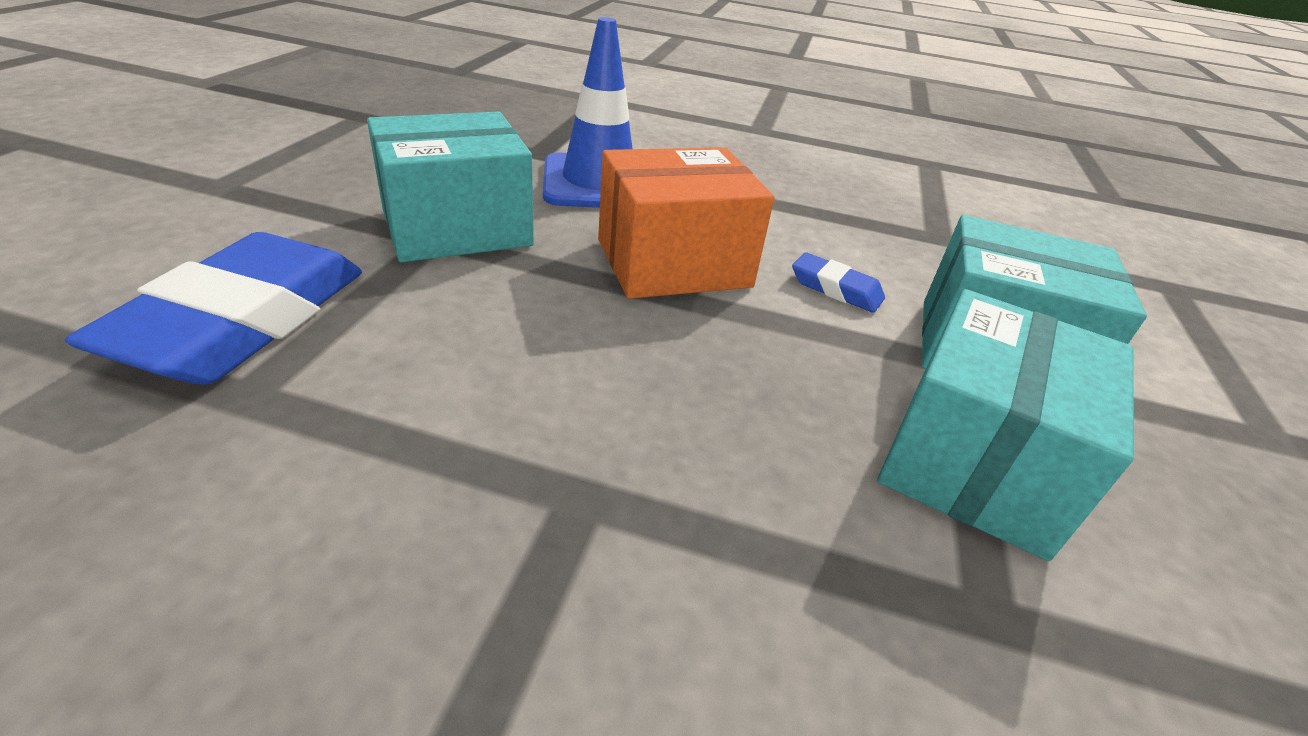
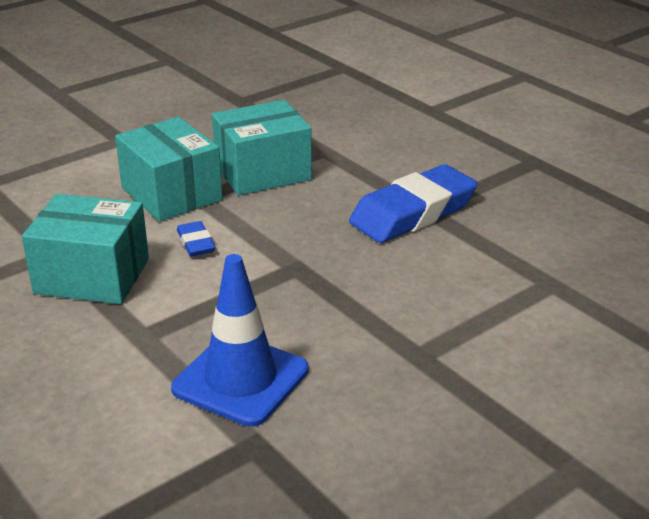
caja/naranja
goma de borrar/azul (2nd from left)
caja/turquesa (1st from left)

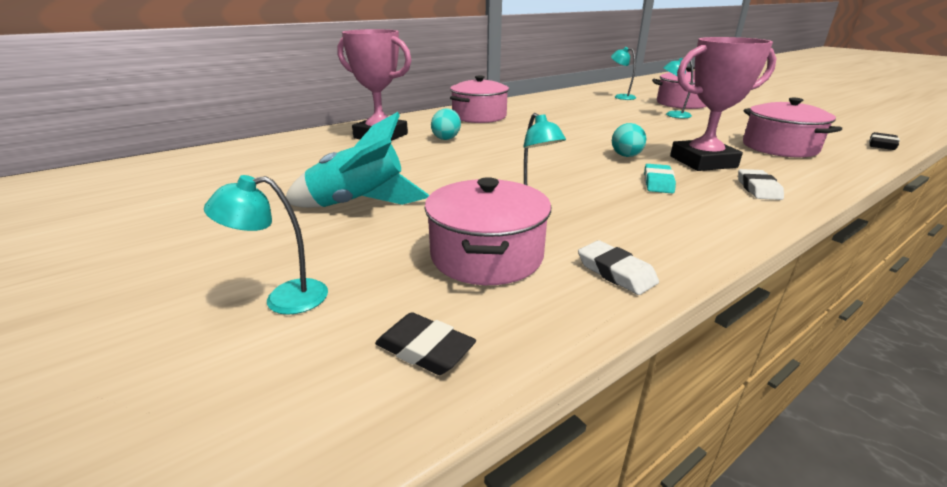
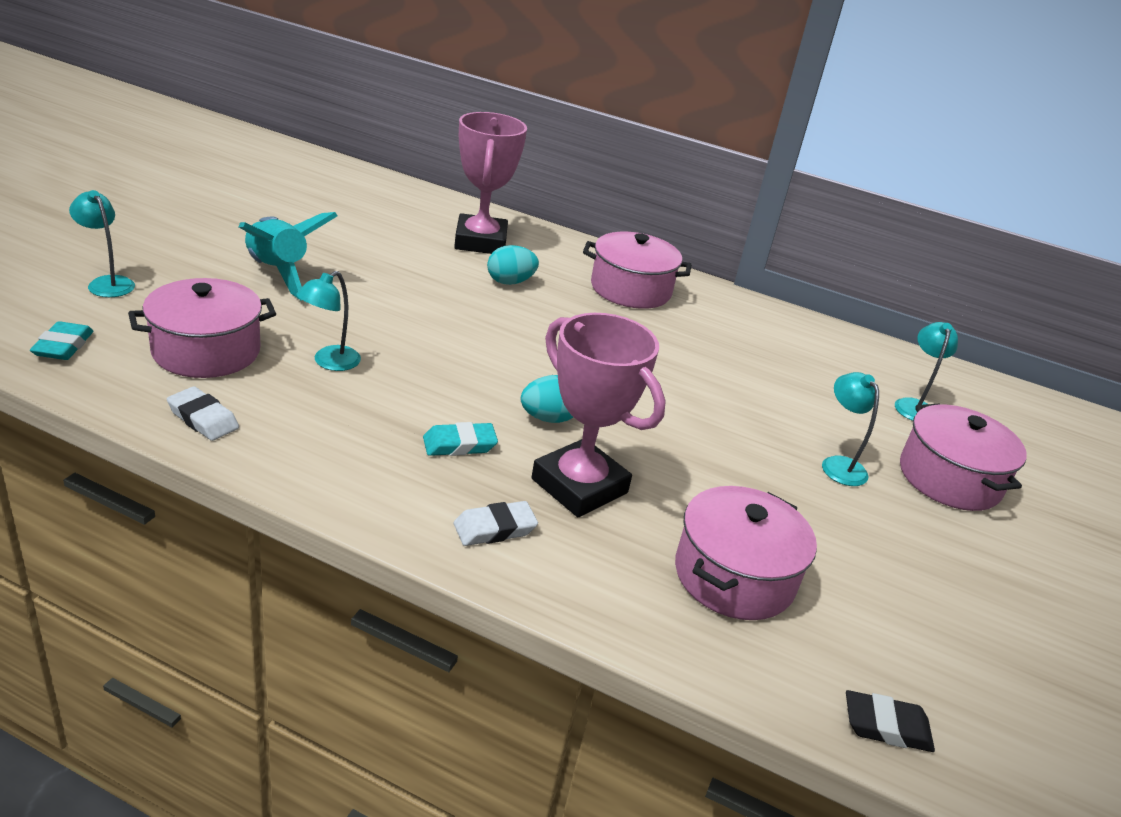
goma de borrar/turquesa (1st from left)
goma de borrar/blanco (1st from left)

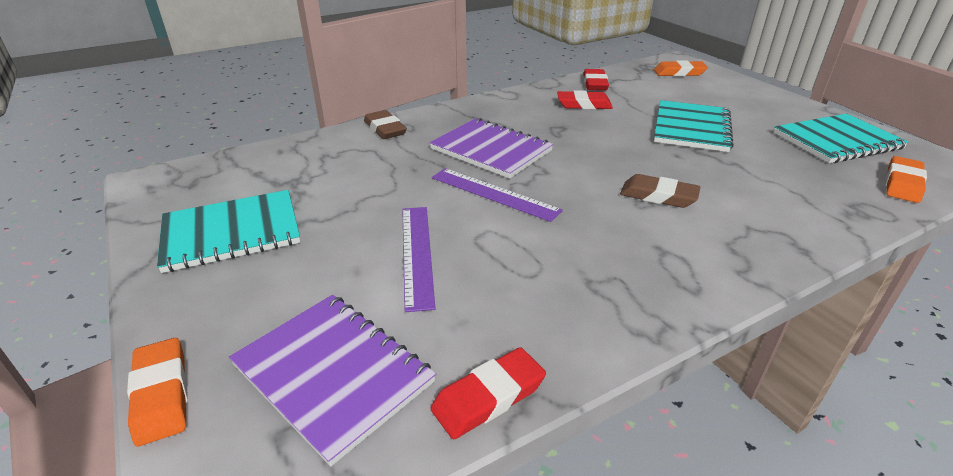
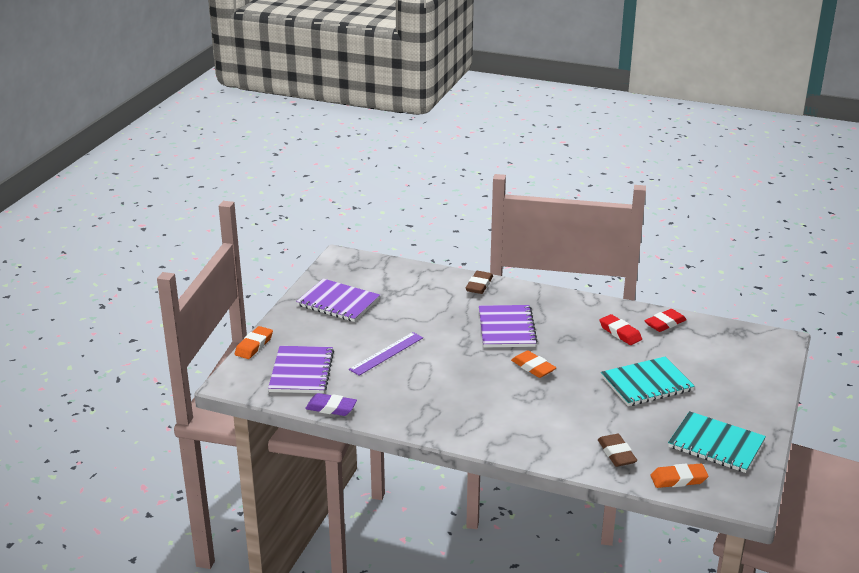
regla/morado (2nd from left in the first image)
goma de borrar/marrón (2nd from left)
goma de borrar/naranja (2nd from left)
cuaderno/morado (2nd from left)
goma de borrar/morado

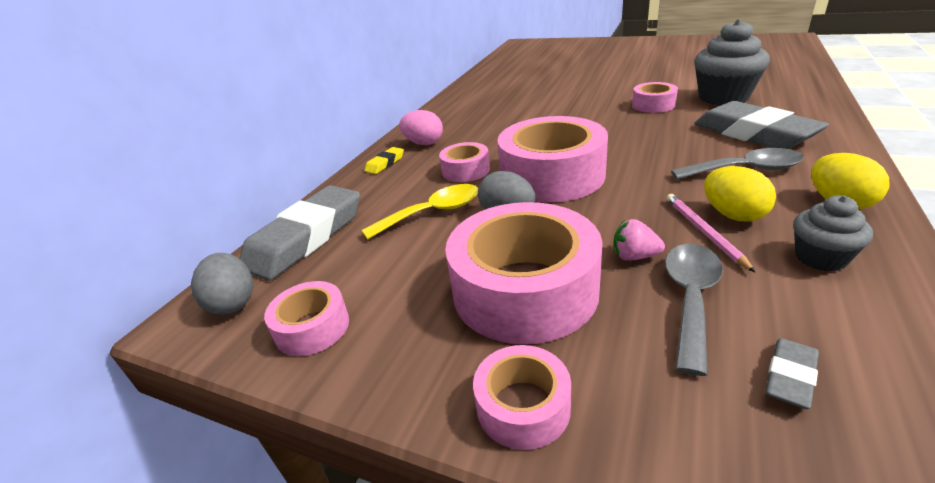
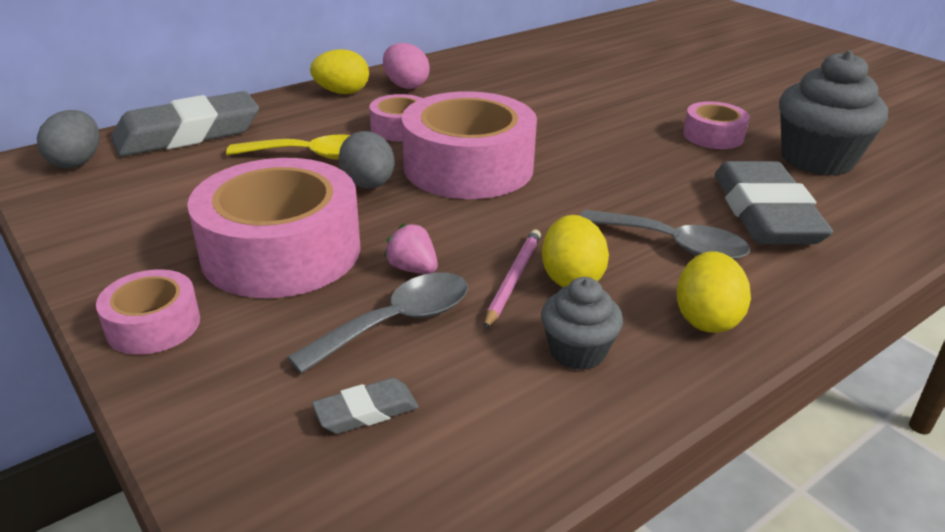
cinta adhesiva/rosa (1st from left in the first image)
huevo/amarillo (1st from left)

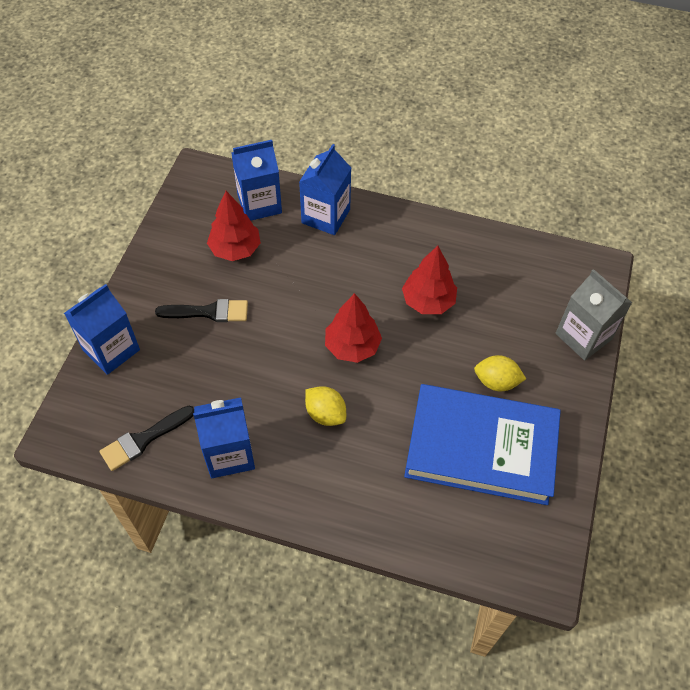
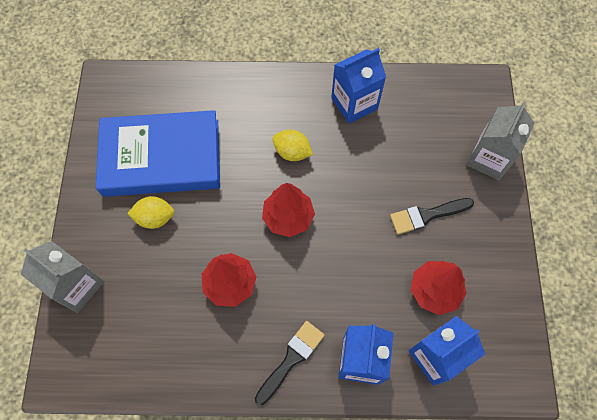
pincel/negro (1st from left)
cartón de leche/gris (2nd from left)

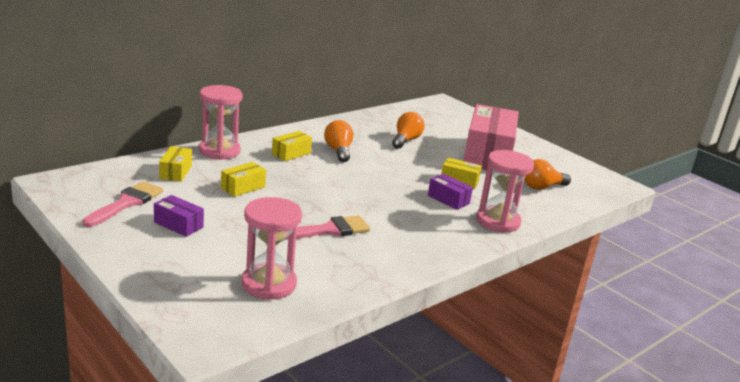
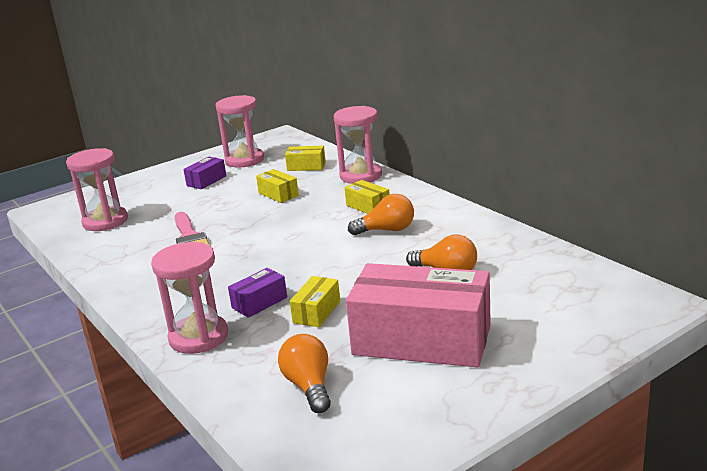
reloj de arena/rosa (3rd from left)

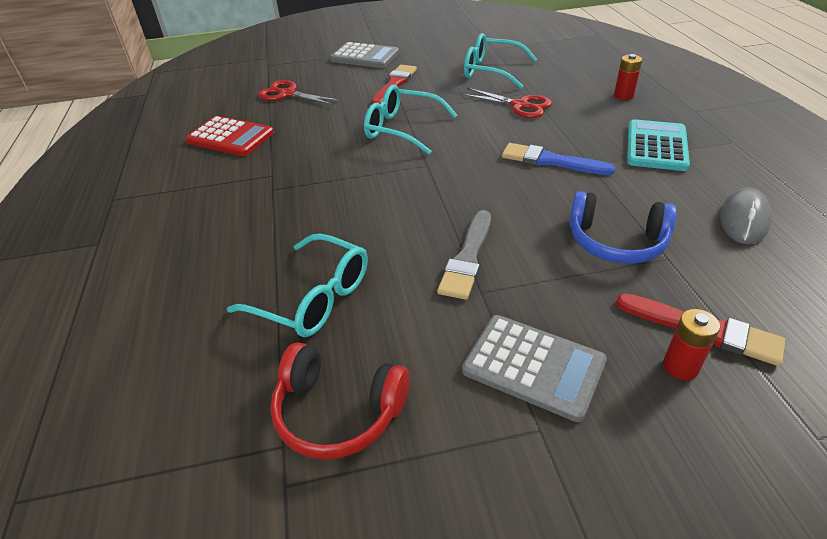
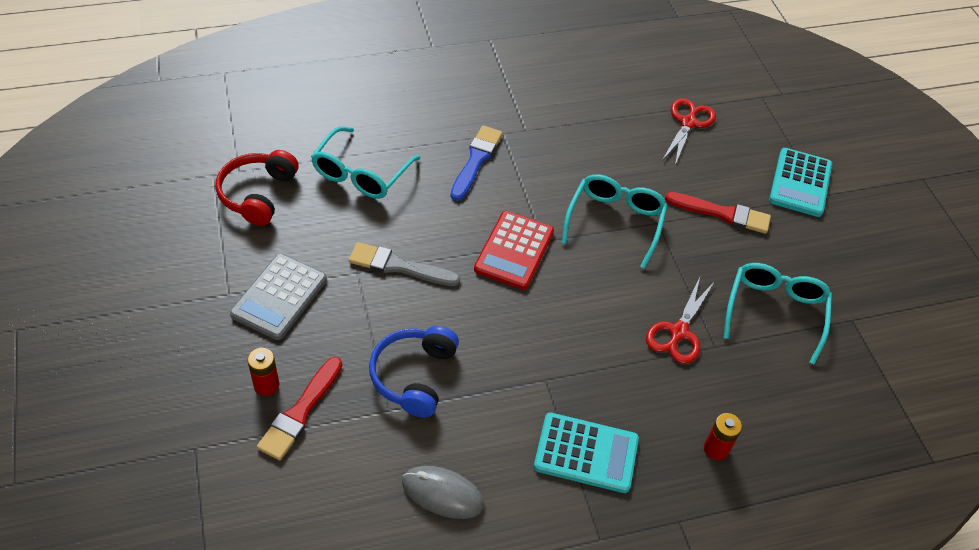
calculadora/rojo
pincel/azul
calculadora/turquesa (2nd from left)

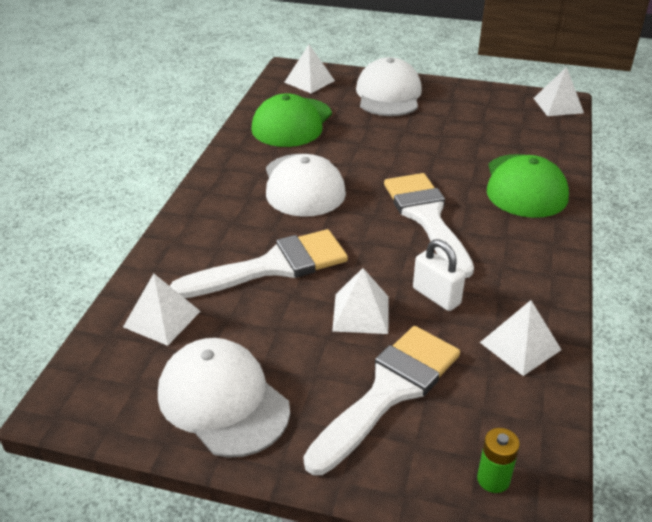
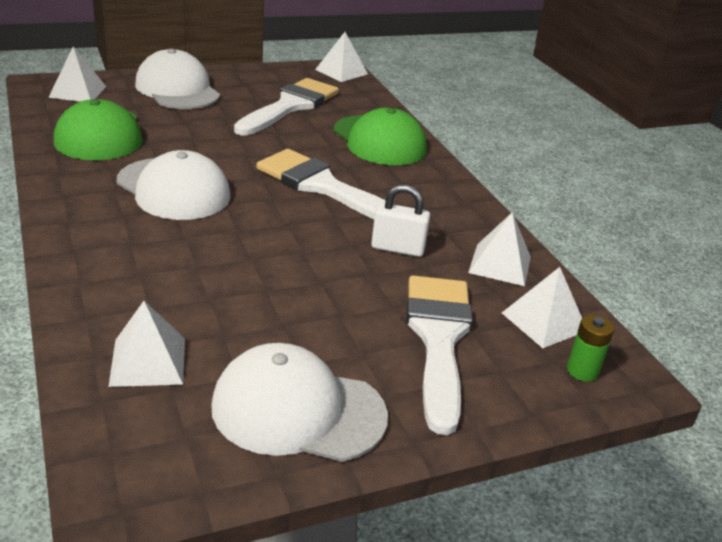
pincel/blanco (1st from left)
pirámide/blanco (5th from left)

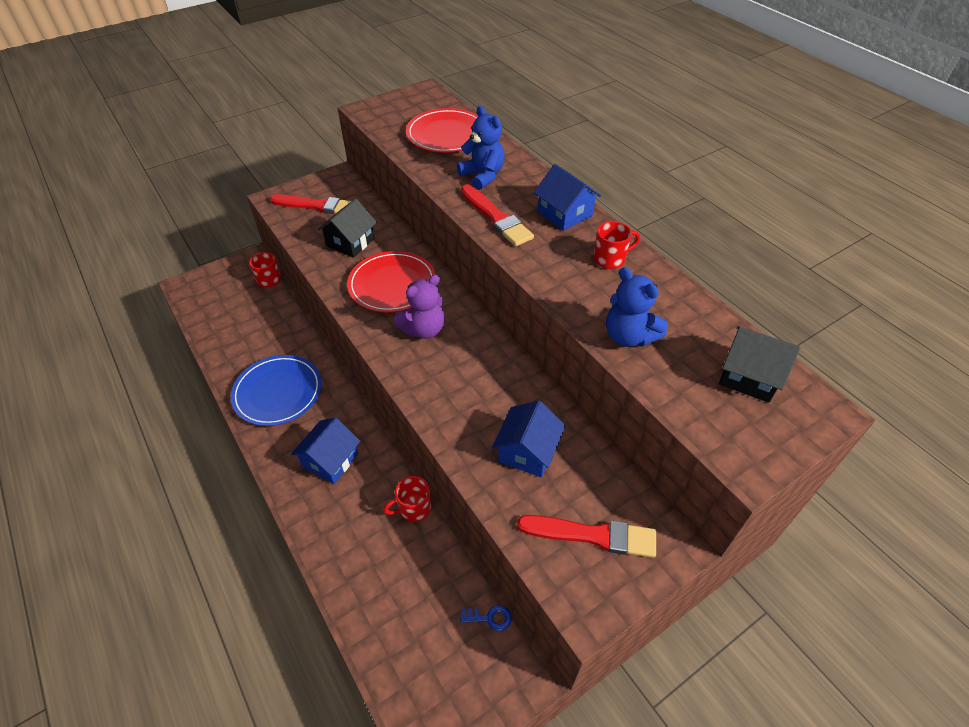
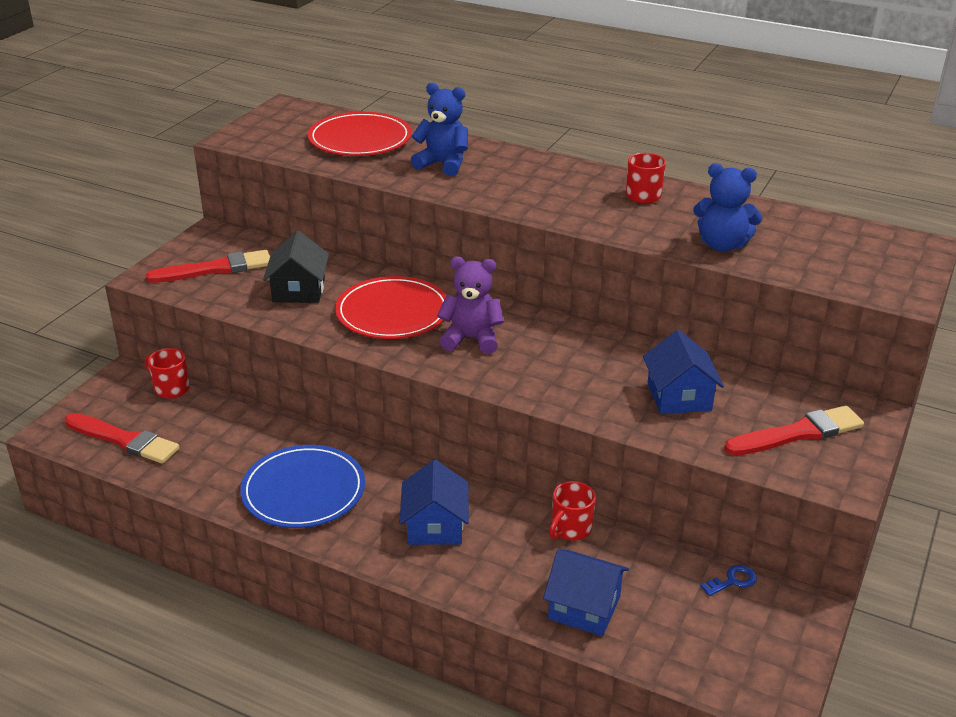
casa/negro (2nd from left in the first image)
pincel/rojo (1st from left)
casa/azul (2nd from left)
osito/morado

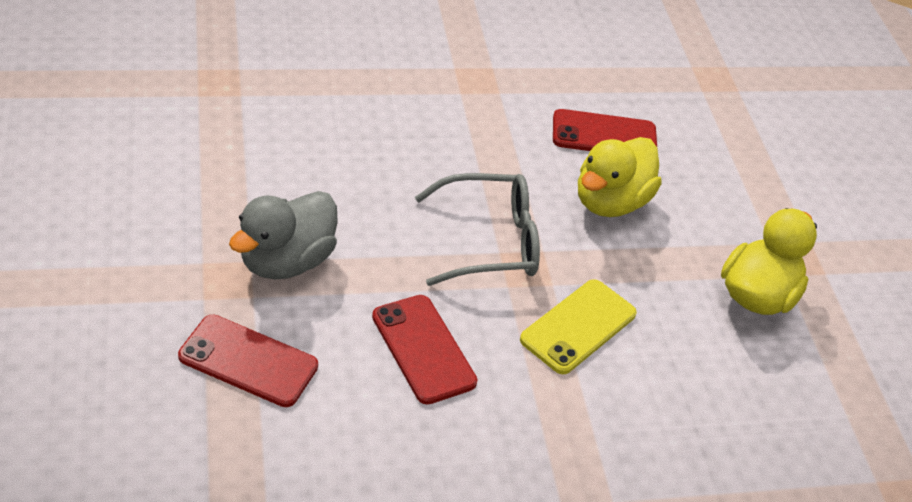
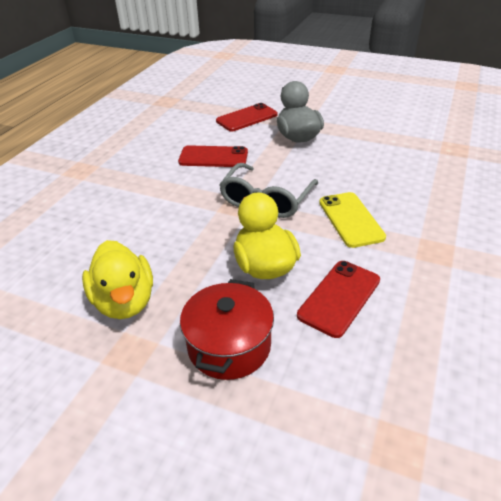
olla/rojo
móvil/amarillo

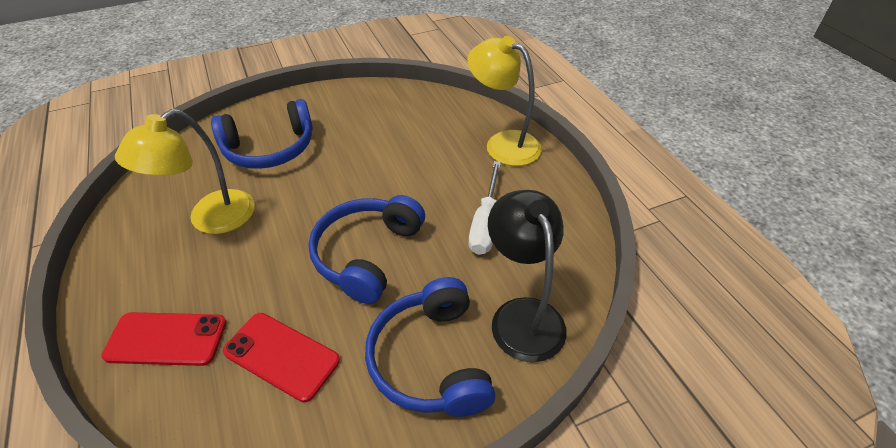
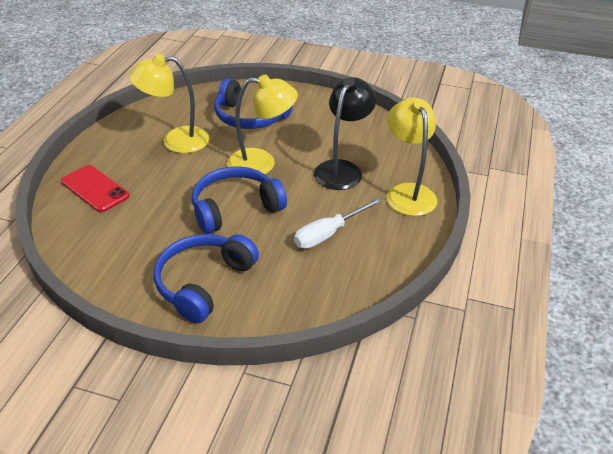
móvil/rojo (2nd from left in the first image)
lámpara/amarillo (2nd from left)
lámpara/negro

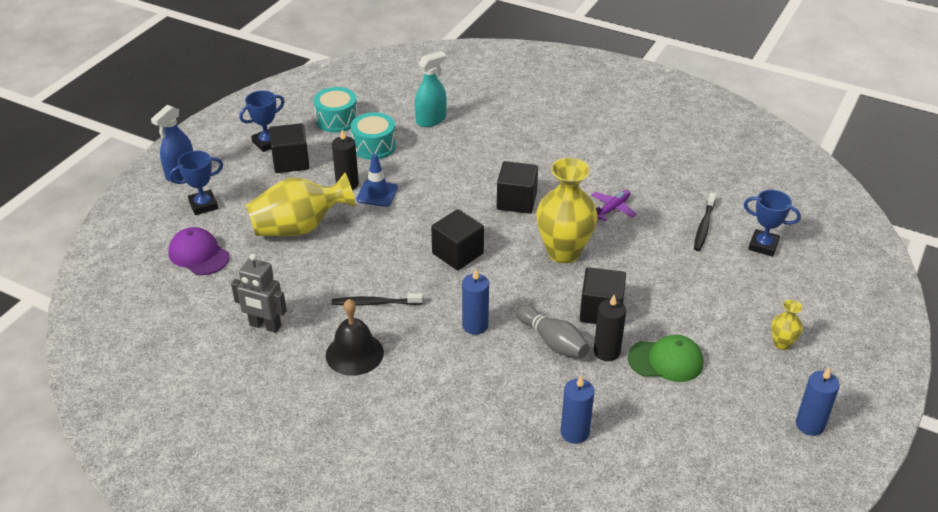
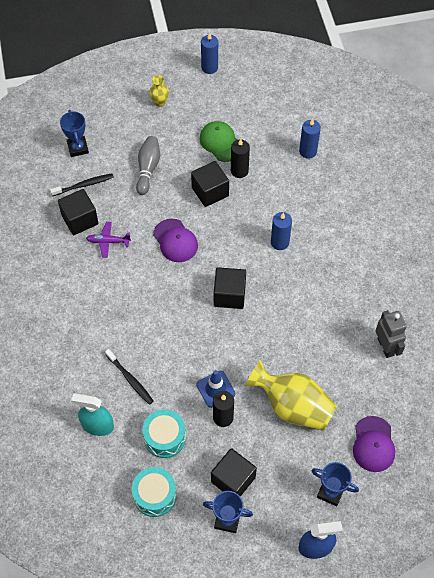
campana/negro
cepillo de dientes/negro (2nd from left)
cubo/negro (1st from left)
bolo/gris
gorra/morado (1st from left)

